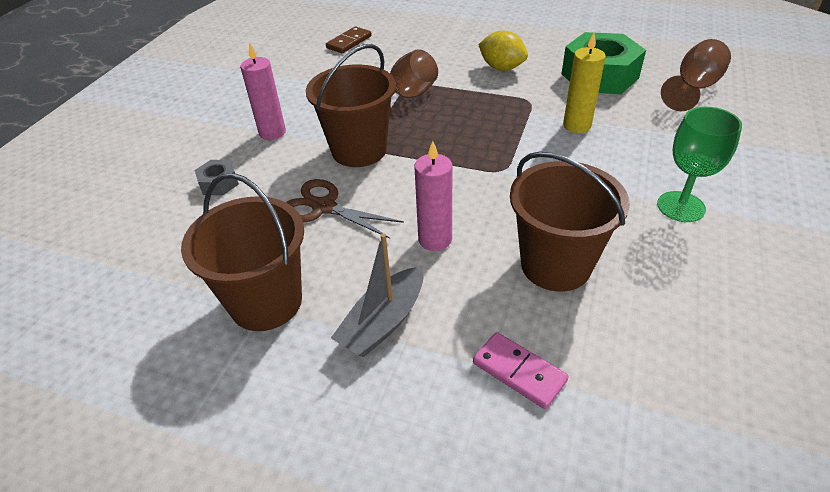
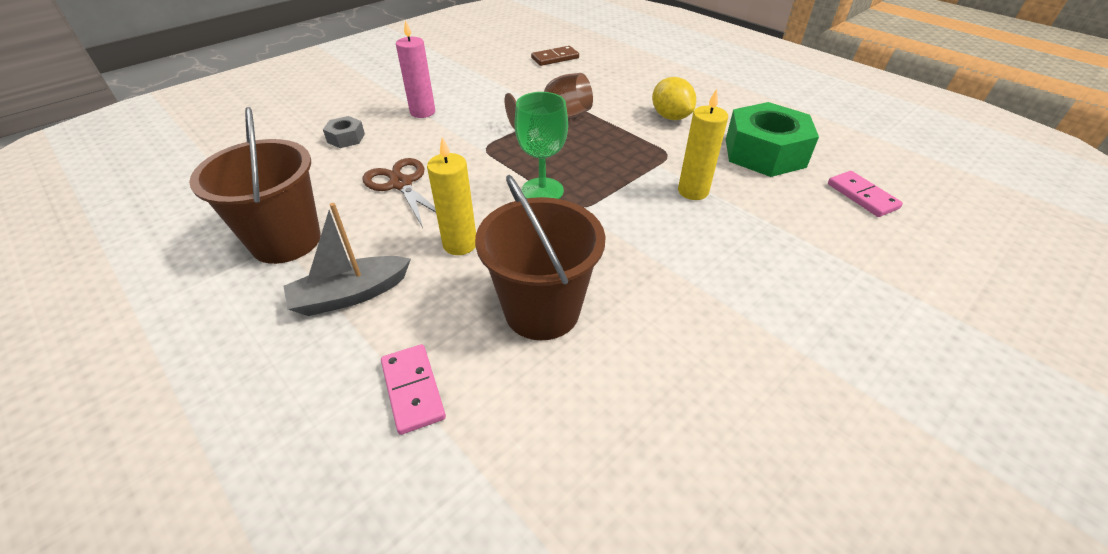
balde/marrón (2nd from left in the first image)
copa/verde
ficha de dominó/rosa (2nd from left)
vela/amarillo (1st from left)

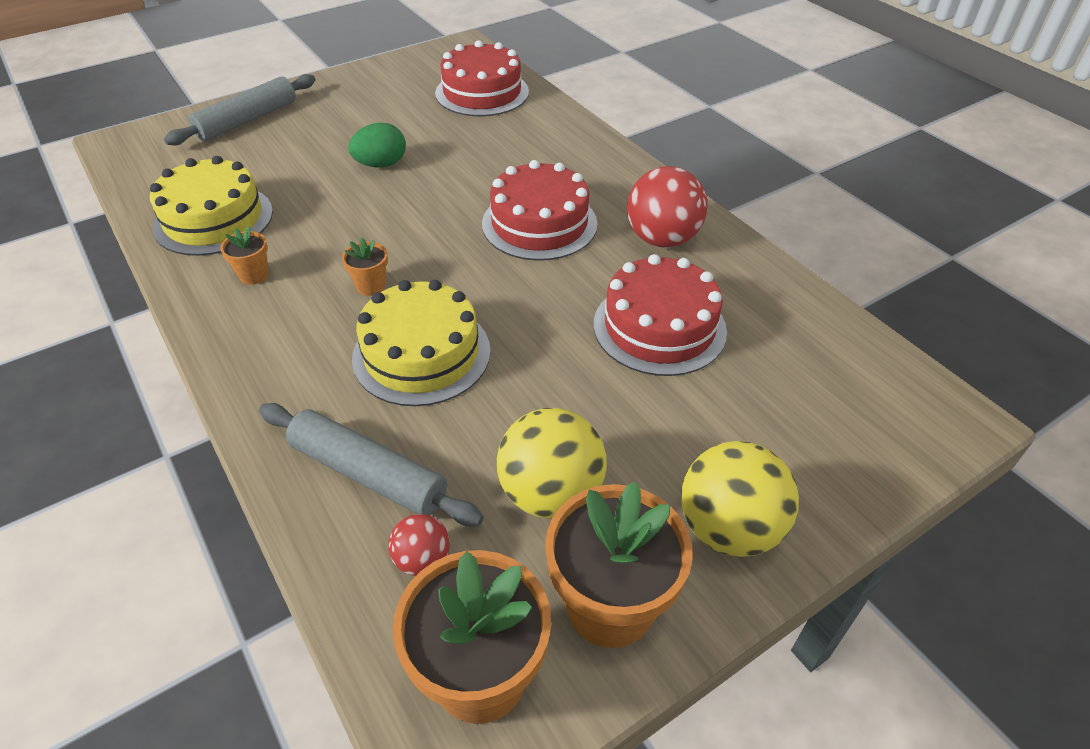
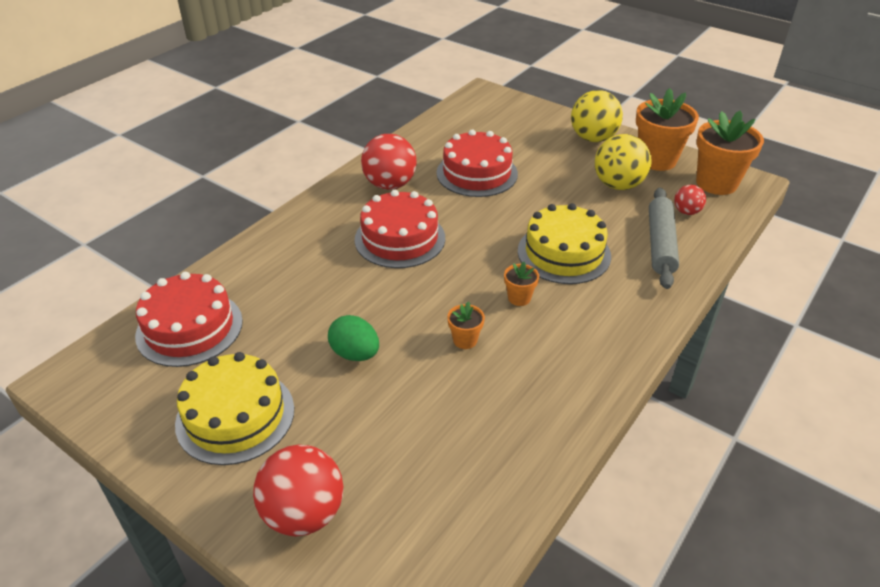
tarta/amarillo (1st from left)
maceta/naranja (1st from left)
pelota/rojo (1st from left)

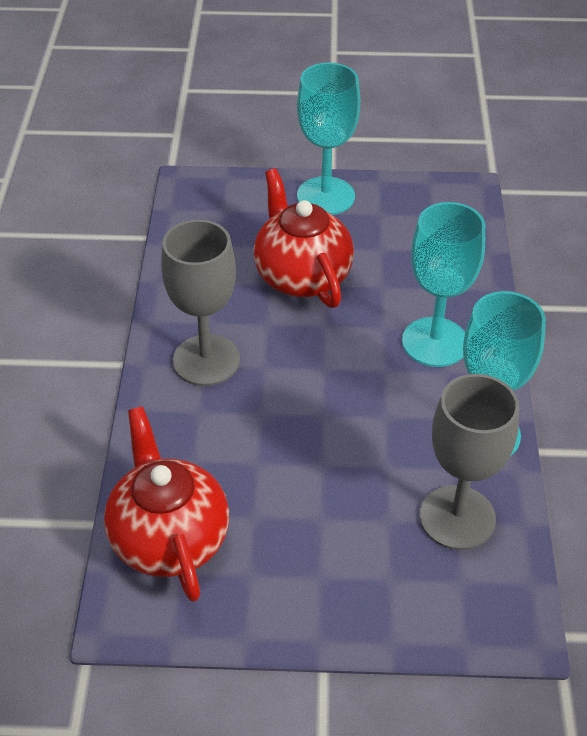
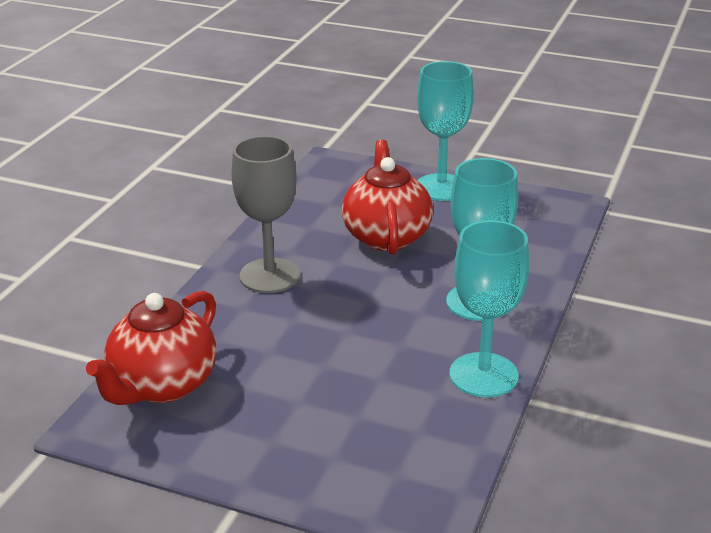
copa/gris (2nd from left in the first image)
tetera/rojo (1st from left)

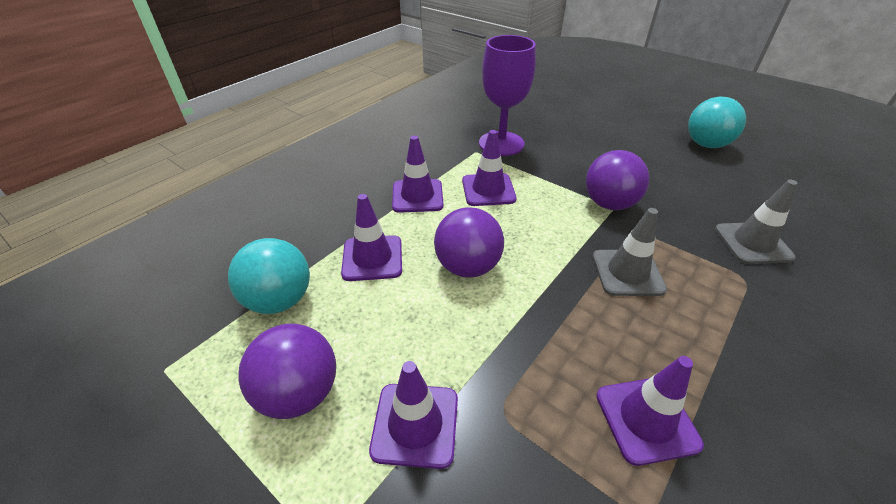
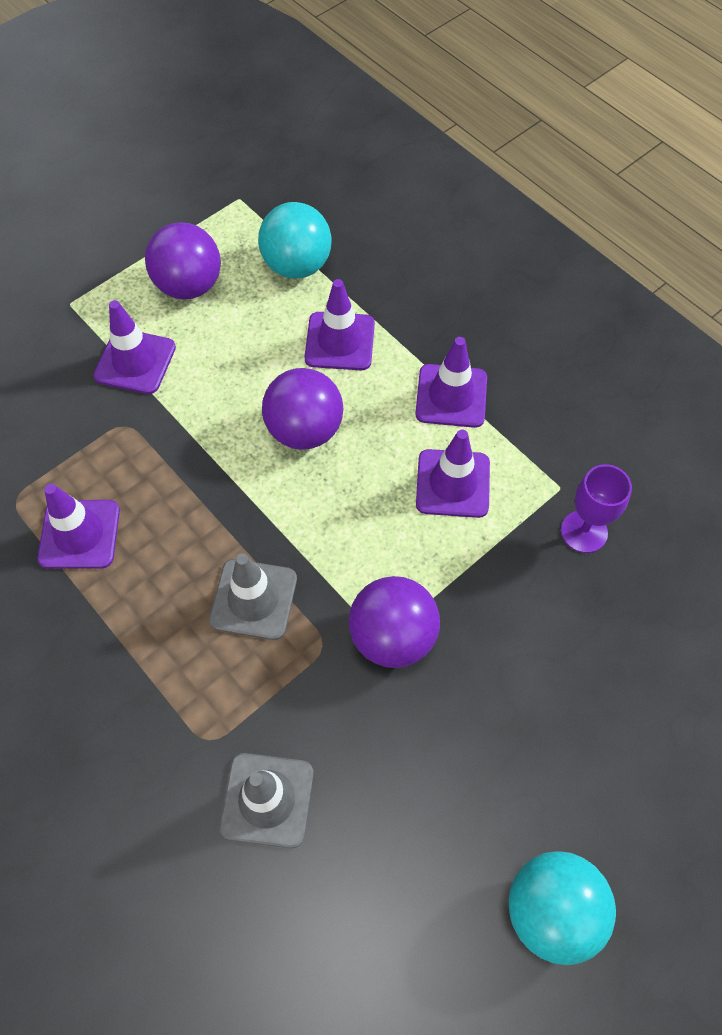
copa/morado

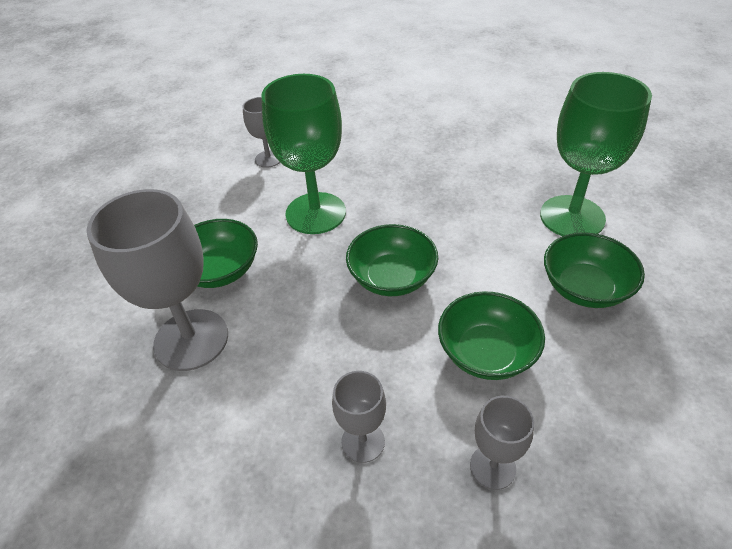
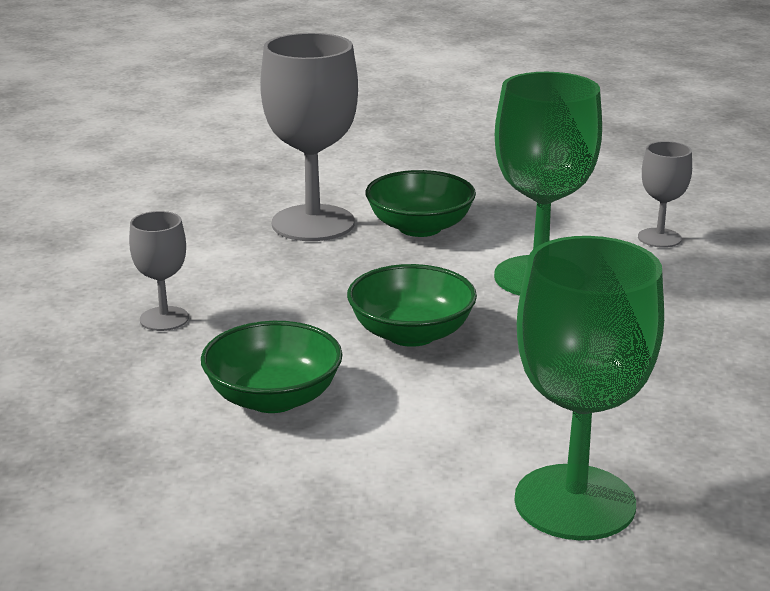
copa/gris (4th from left in the first image)
cuenco/verde (4th from left in the first image)

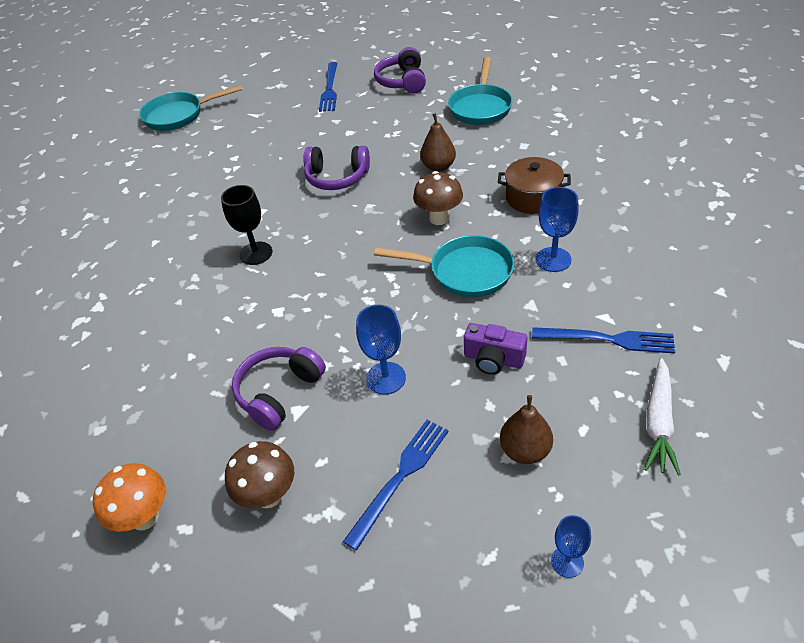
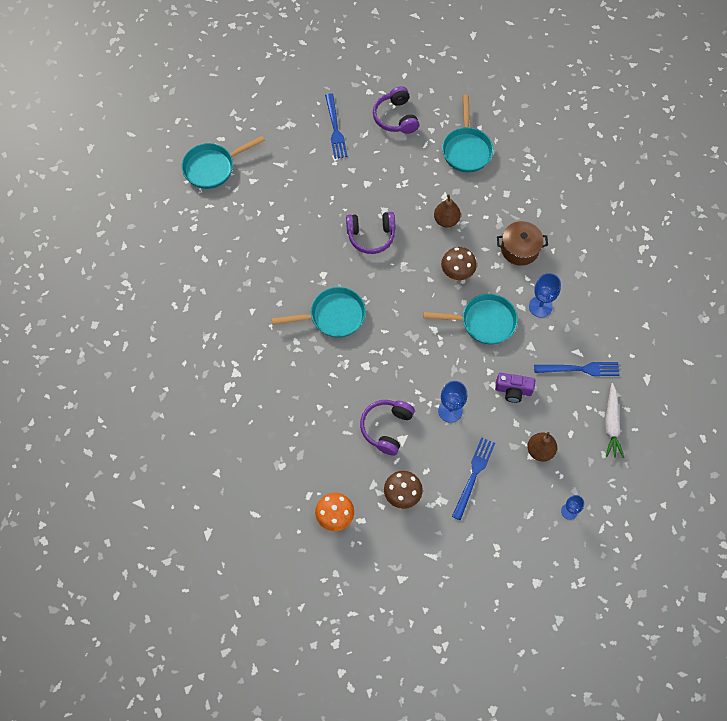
sartén/turquesa (2nd from left)

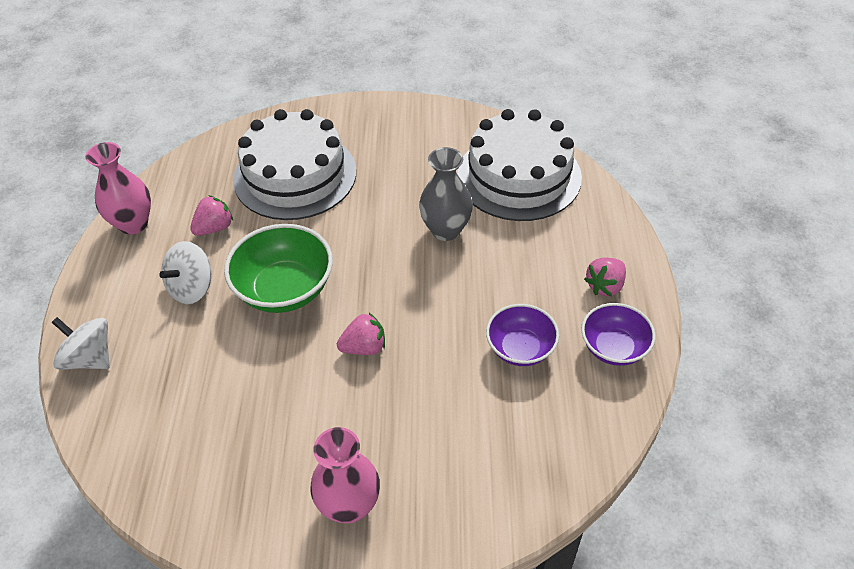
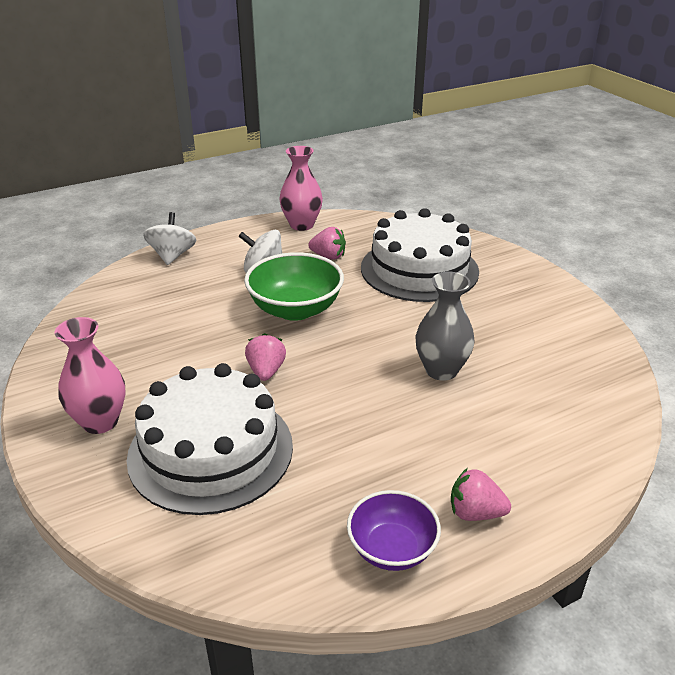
cuenco/morado (1st from left in the first image)
tarta/blanco (1st from left)
fresa/rosa (1st from left)

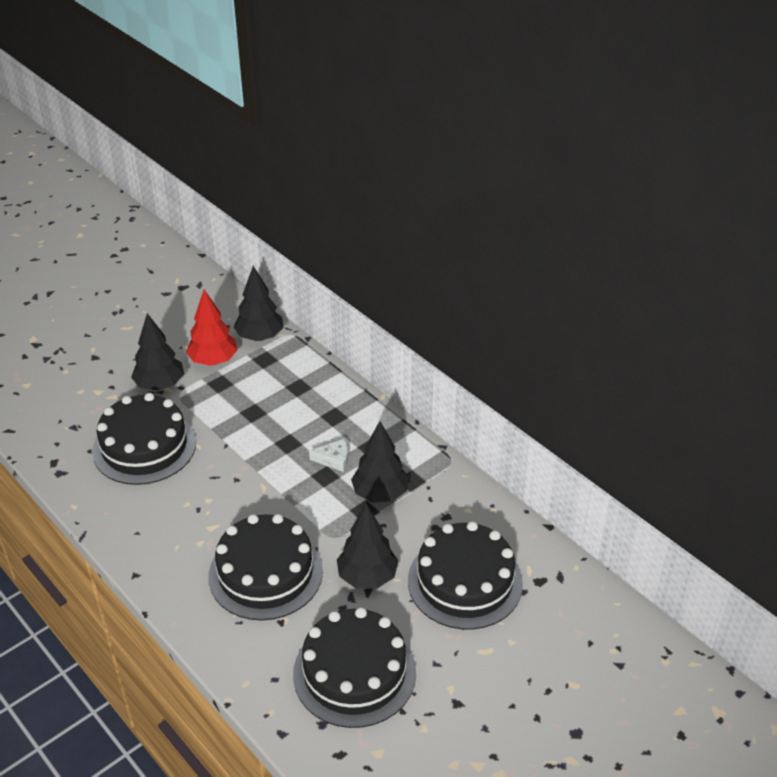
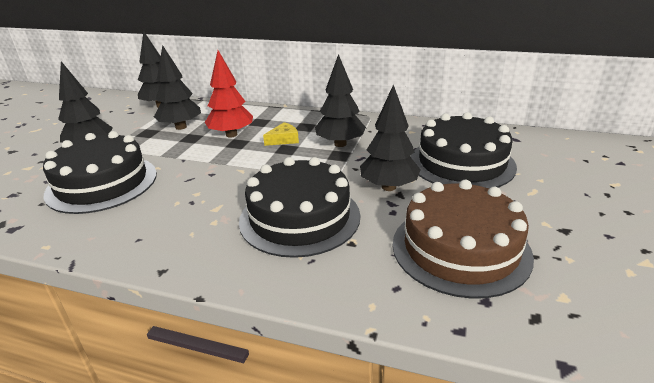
árbol/negro (3rd from left)
árbol/rojo
tarta/marrón
queso/amarillo

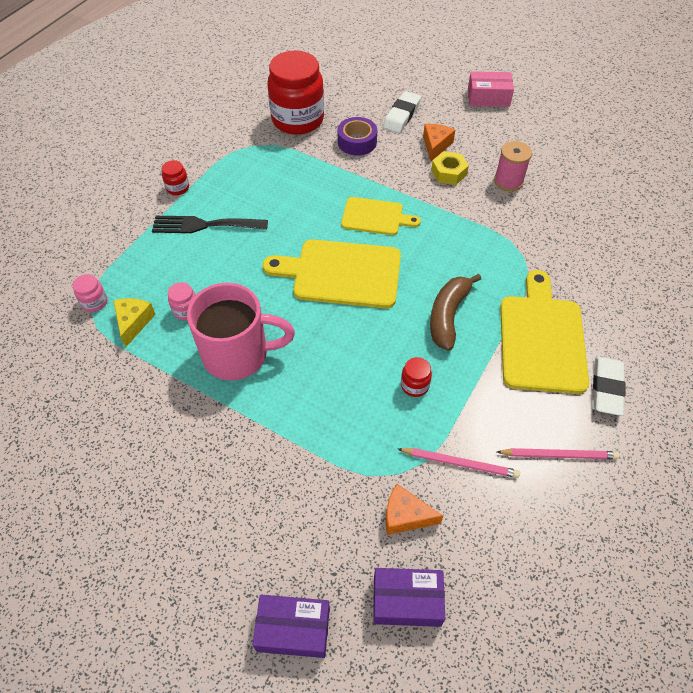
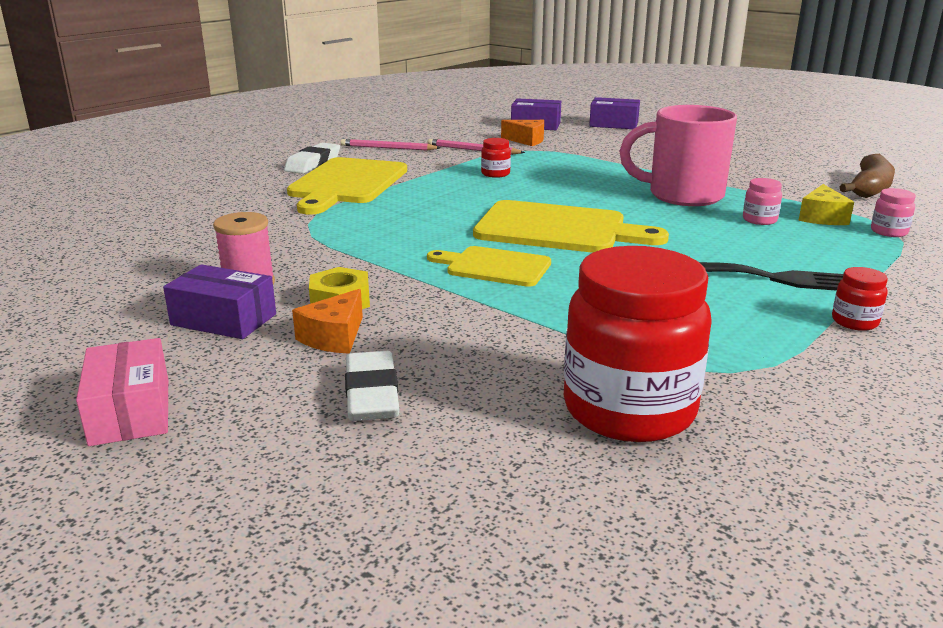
cinta adhesiva/morado
caja/morado (1st from left)
plátano/marrón
goma de borrar/blanco (2nd from left)
caja/rosa

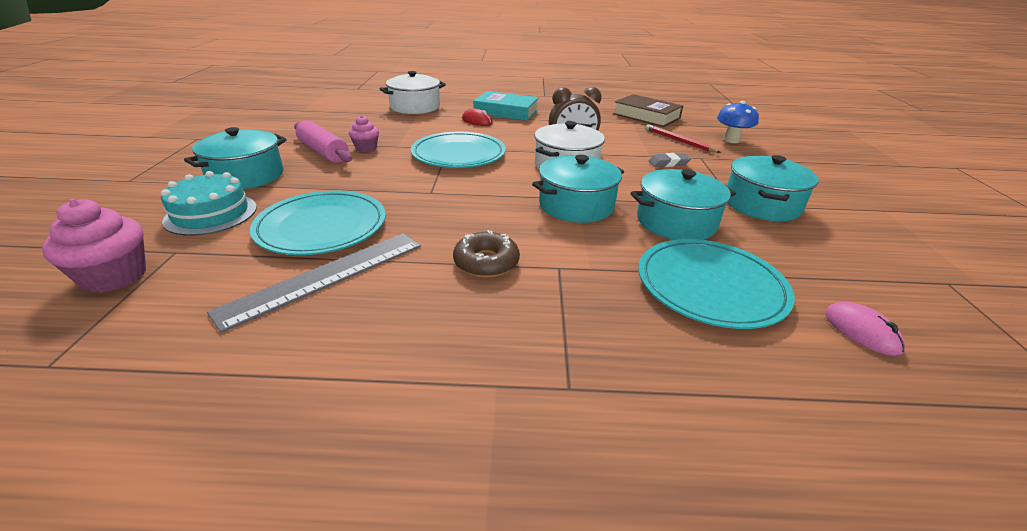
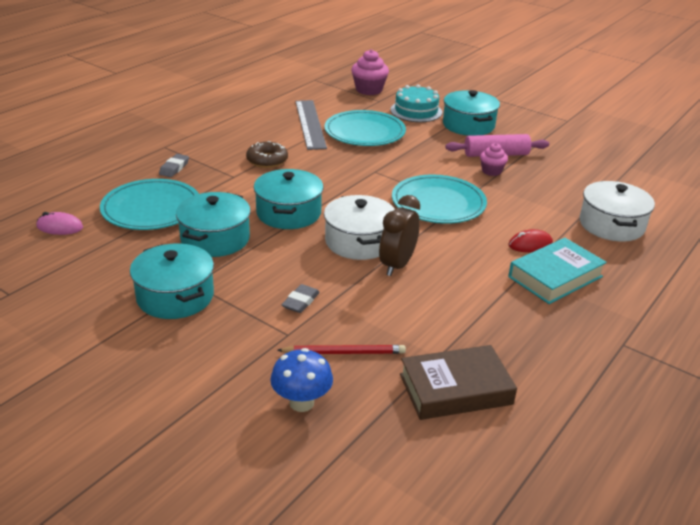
goma de borrar/gris (1st from left)

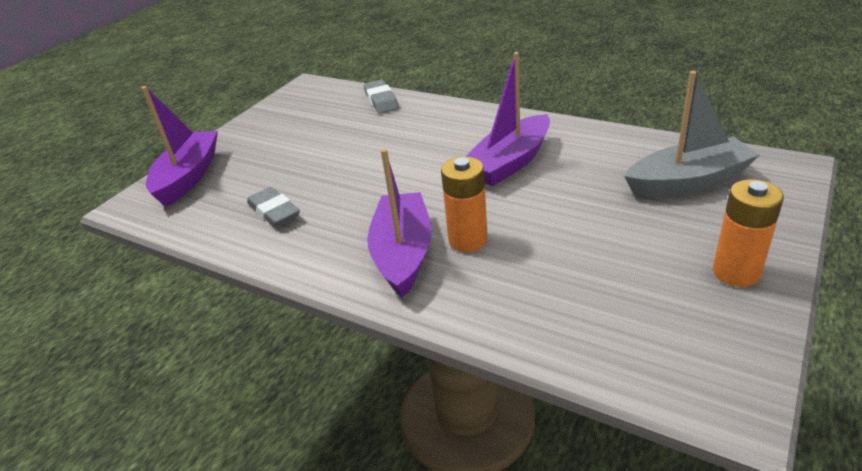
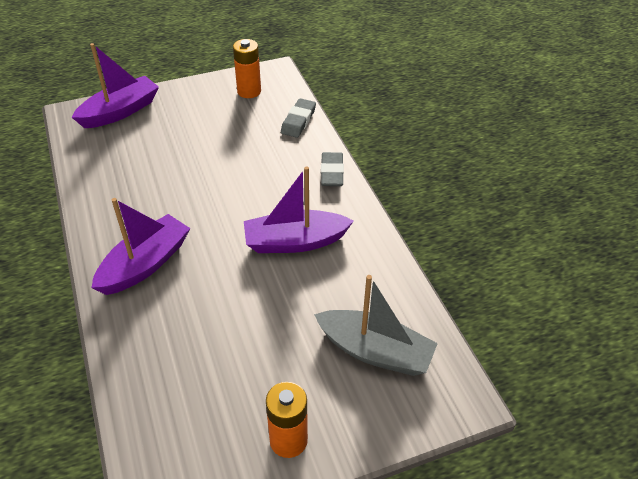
goma de borrar/gris (2nd from left)
pila/naranja (1st from left)

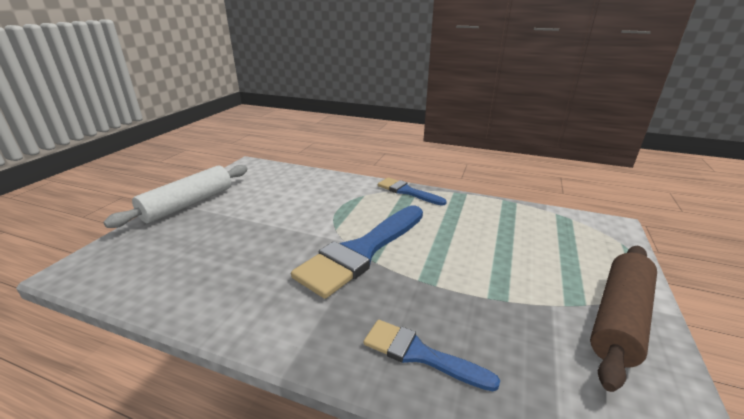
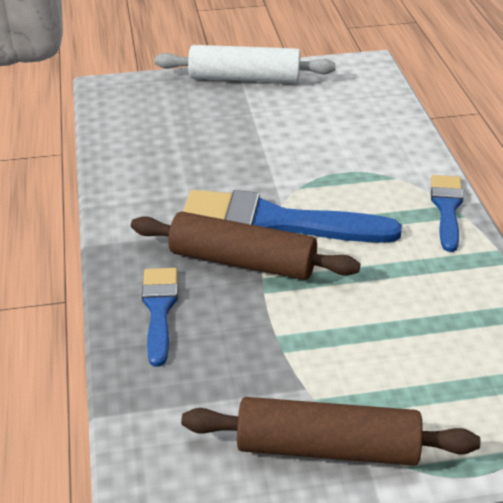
rodillo/marrón (1st from left)

